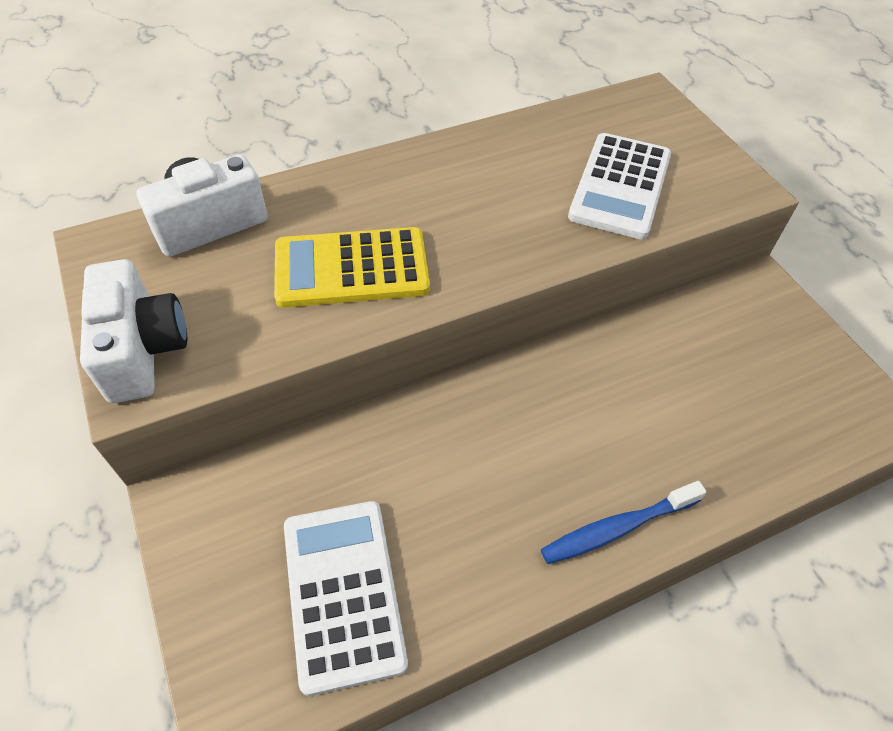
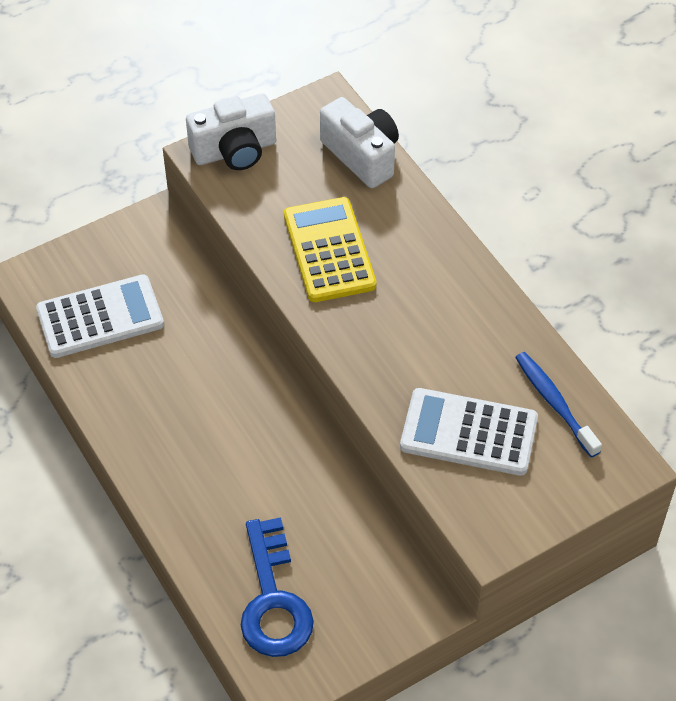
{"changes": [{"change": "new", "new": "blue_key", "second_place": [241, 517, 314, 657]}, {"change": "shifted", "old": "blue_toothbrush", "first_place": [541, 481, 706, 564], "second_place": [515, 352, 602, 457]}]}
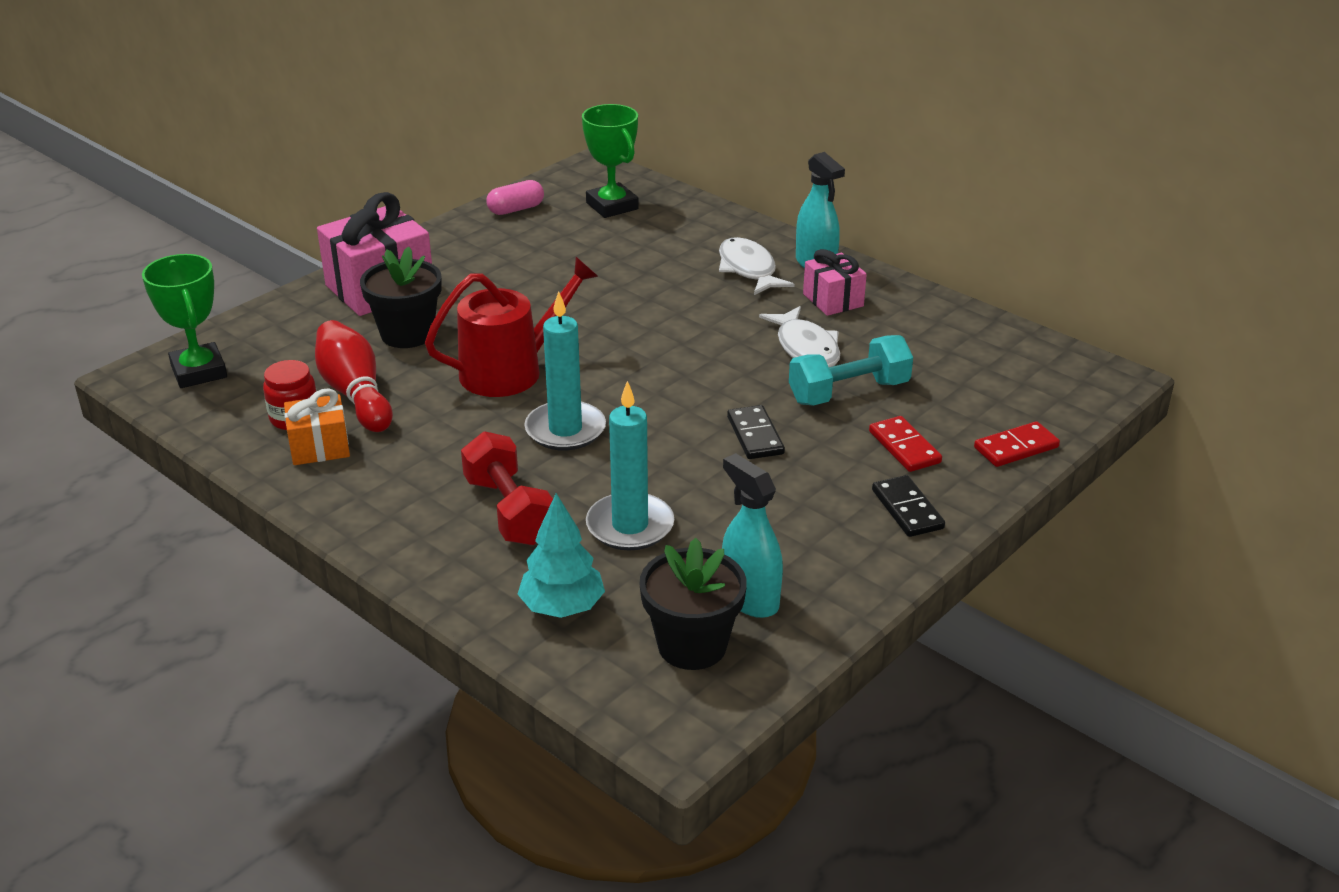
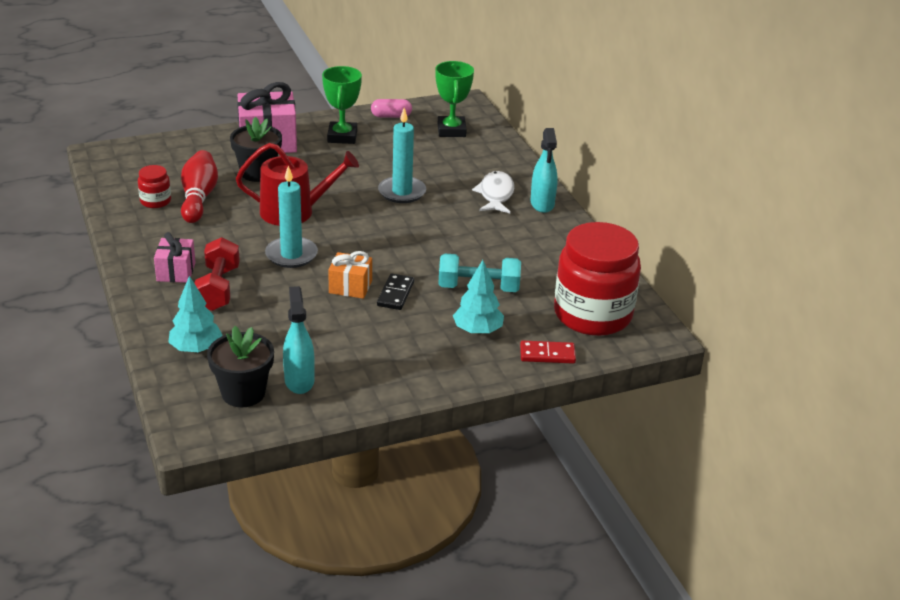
{"changes": [{"change": "shifted", "old": "pink_gift", "first_place": [803, 249, 867, 316], "second_place": [154, 232, 196, 283]}, {"change": "shifted", "old": "green_trophy", "first_place": [142, 254, 227, 388], "second_place": [322, 66, 362, 144]}, {"change": "shifted", "old": "orange_gift", "first_place": [284, 388, 350, 465], "second_place": [328, 251, 372, 299]}, {"change": "shifted", "old": "turquoise_candle", "first_place": [586, 381, 674, 551], "second_place": [378, 108, 426, 203]}, {"change": "swapped", "old": "red_domino", "new": "turquoise_tree", "first_place": [869, 416, 942, 472], "second_place": [453, 260, 504, 334]}, {"change": "new", "new": "red_jar", "second_place": [554, 222, 641, 336]}, {"change": "gone", "old": "white_fish", "first_place": [759, 306, 840, 367]}, {"change": "gone", "old": "black_domino", "first_place": [872, 475, 945, 537]}]}
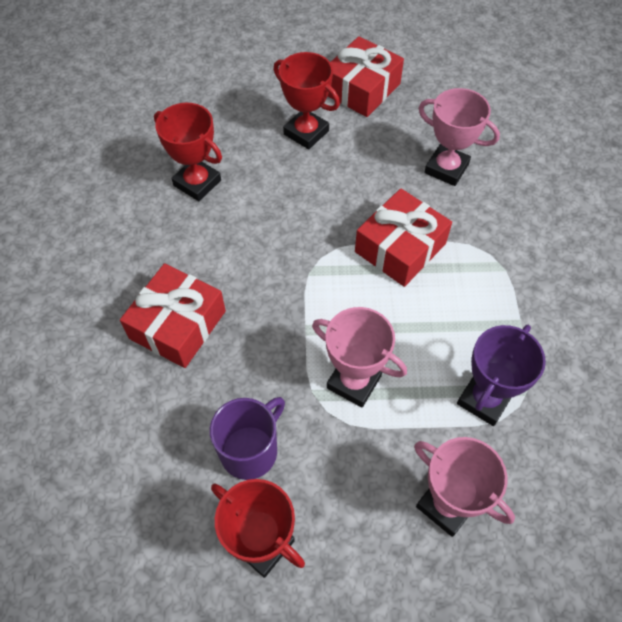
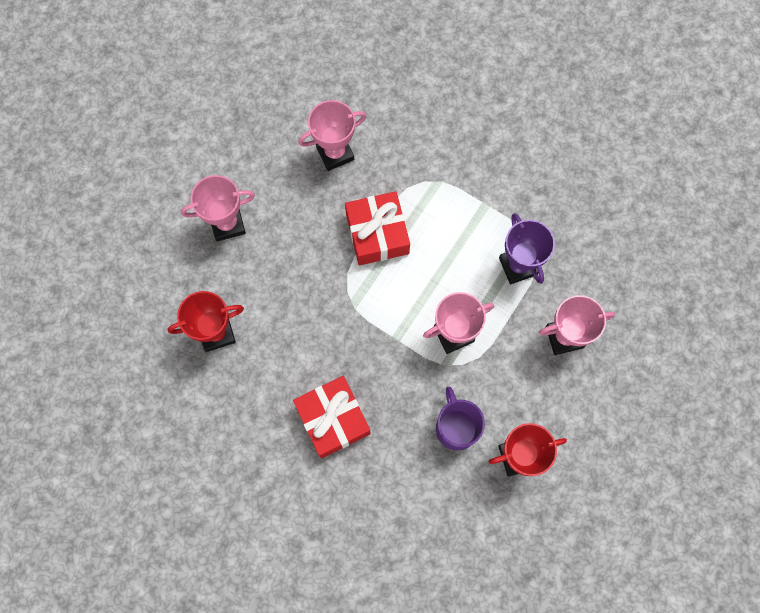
{"changes": [{"change": "repainted", "old": "red_trophy", "new": "pink_trophy", "first_place": [273, 52, 340, 149], "second_place": [181, 175, 255, 241]}, {"change": "gone", "old": "red_gift", "first_place": [328, 36, 404, 117]}]}
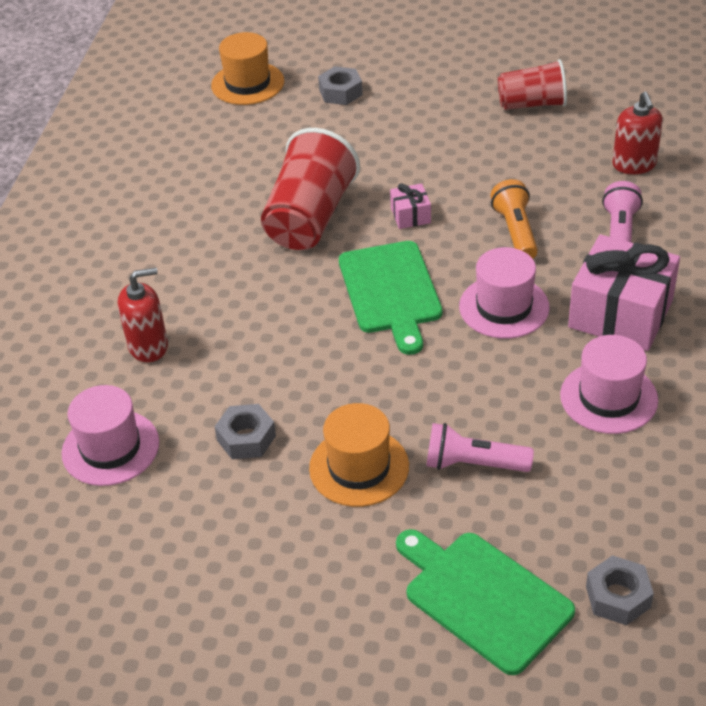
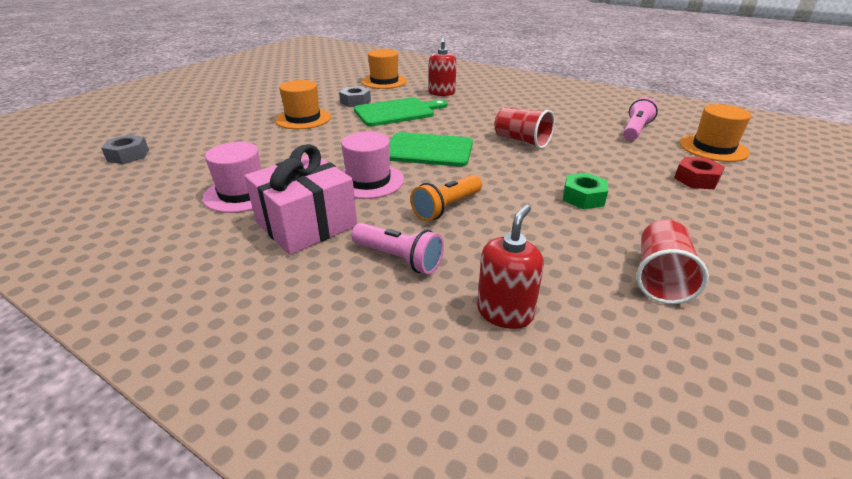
{"changes": [{"change": "shifted", "old": "green_cutting_board", "first_place": [396, 529, 575, 675], "second_place": [354, 97, 447, 126]}, {"change": "repainted", "old": "pink_hat", "new": "orange_hat", "first_place": [62, 385, 159, 486], "second_place": [362, 49, 407, 89]}, {"change": "rotated", "old": "orange_flashlight", "first_place": [491, 179, 538, 259], "second_place": [410, 175, 482, 221], "degrees": 120}, {"change": "rotated", "old": "red_soap_dispenser", "first_place": [612, 92, 663, 174], "second_place": [477, 204, 544, 329], "degrees": 105}, {"change": "scaled", "old": "red_cup", "first_place": [261, 128, 360, 250], "second_place": [494, 107, 555, 149], "factor": 0.64}, {"change": "new", "new": "green_nut", "second_place": [563, 173, 608, 209]}, {"change": "shifted", "old": "pink_flashlight", "first_place": [426, 423, 534, 472], "second_place": [623, 97, 658, 140]}, {"change": "repainted", "old": "grey_nut", "new": "red_nut", "first_place": [318, 66, 363, 105], "second_place": [674, 157, 725, 189]}, {"change": "gone", "old": "pink_gift", "first_place": [390, 183, 431, 229]}]}
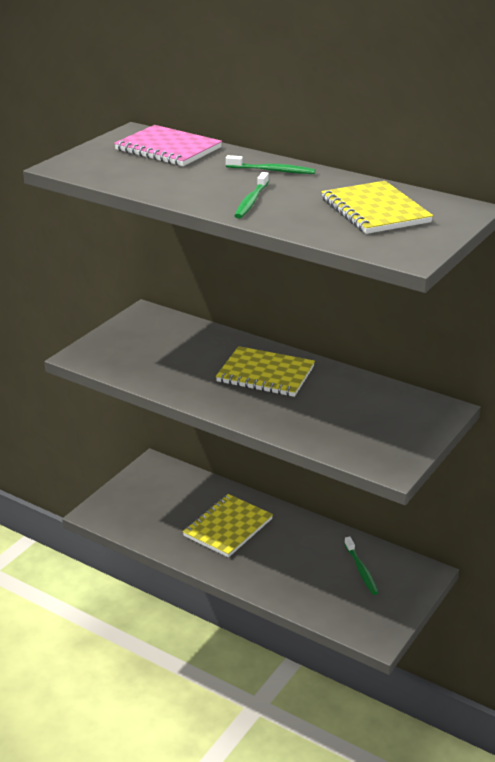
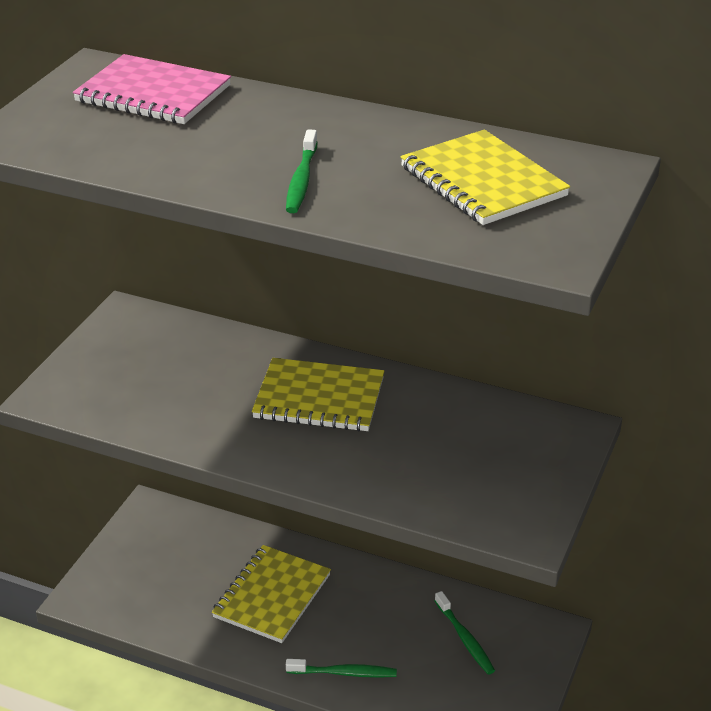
{"changes": [{"change": "shifted", "old": "green_toothbrush", "first_place": [226, 155, 316, 174], "second_place": [286, 659, 397, 678]}]}
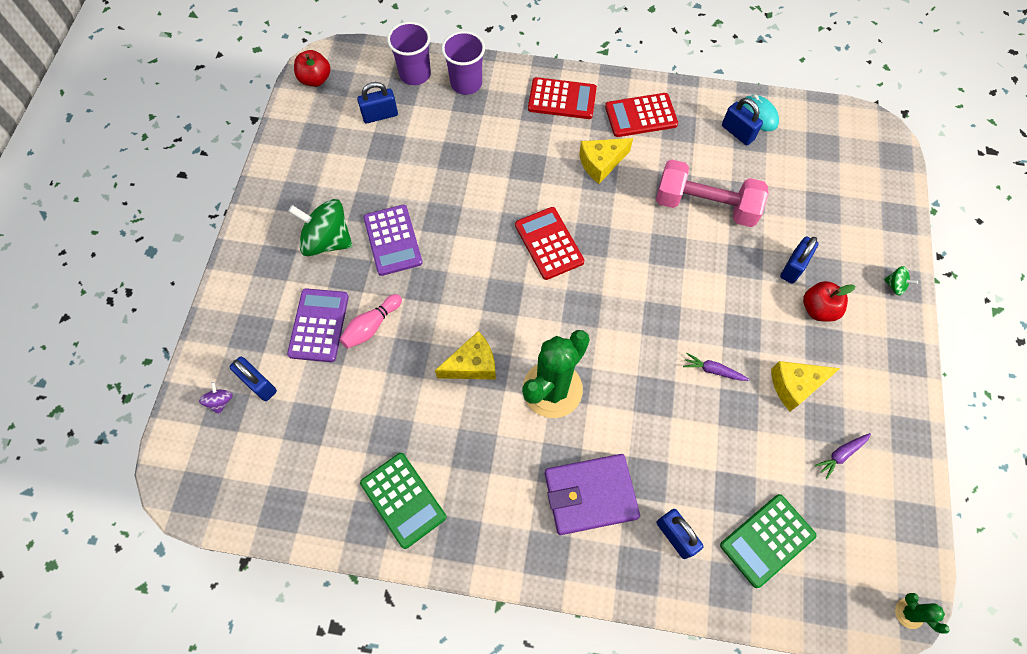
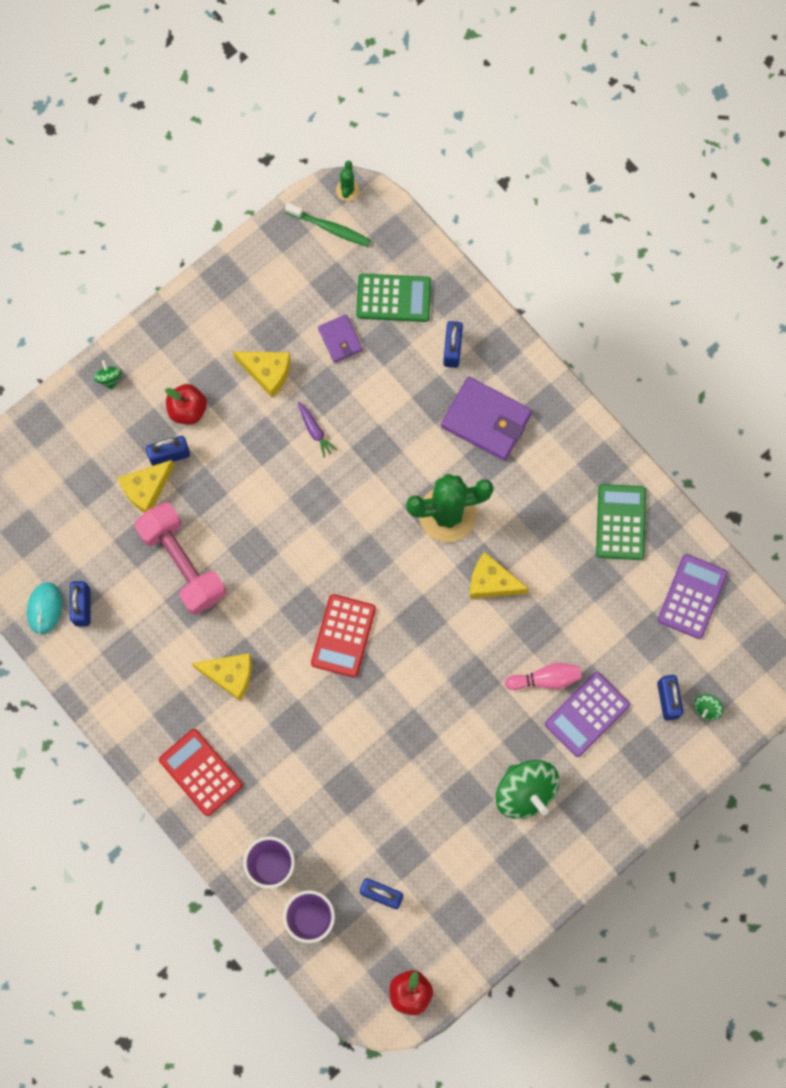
{"changes": [{"change": "new", "new": "yellow_cheese", "second_place": [118, 460, 175, 513]}, {"change": "new", "new": "green_toothbrush", "second_place": [285, 203, 371, 247]}, {"change": "new", "new": "purple_wallet", "second_place": [318, 315, 363, 363]}, {"change": "shifted", "old": "purple_calculator", "first_place": [364, 205, 423, 276], "second_place": [658, 554, 728, 639]}, {"change": "repainted", "old": "purple_spinning_top", "new": "green_spinning_top", "first_place": [199, 382, 233, 414], "second_place": [694, 694, 723, 721]}, {"change": "gone", "old": "red_calculator", "first_place": [605, 93, 678, 137]}, {"change": "gone", "old": "purple_carrot", "first_place": [815, 433, 871, 479]}]}
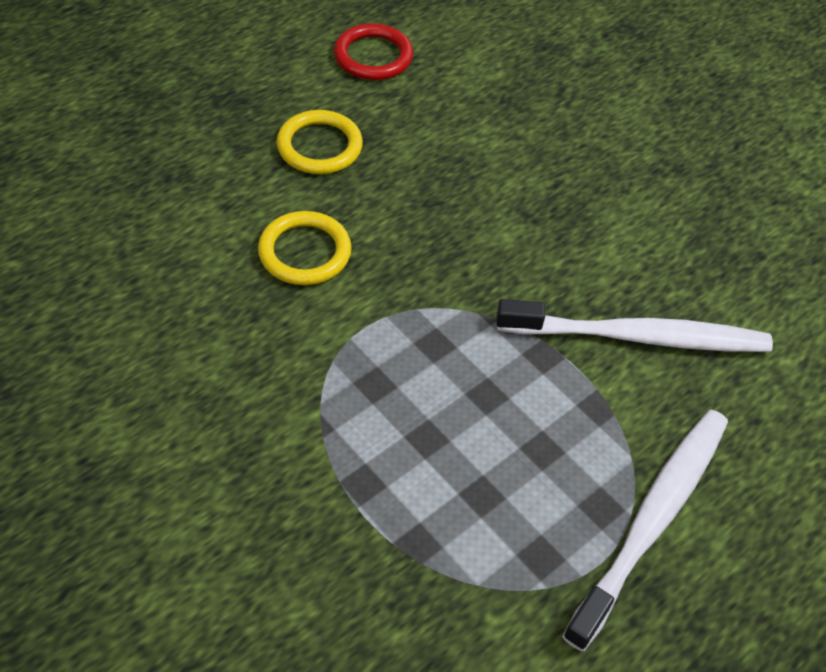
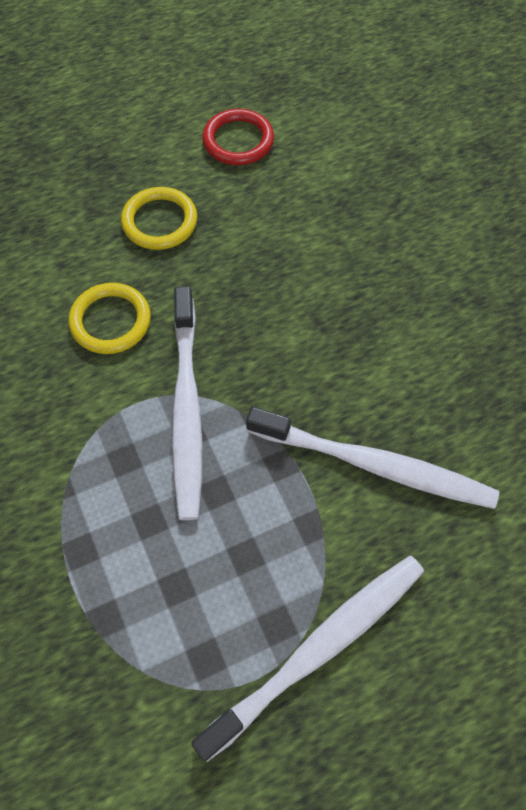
{"changes": [{"change": "new", "new": "white_toothbrush", "second_place": [171, 286, 202, 521]}]}
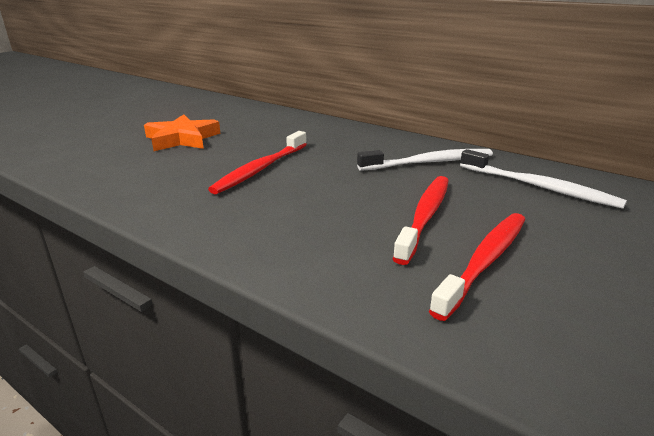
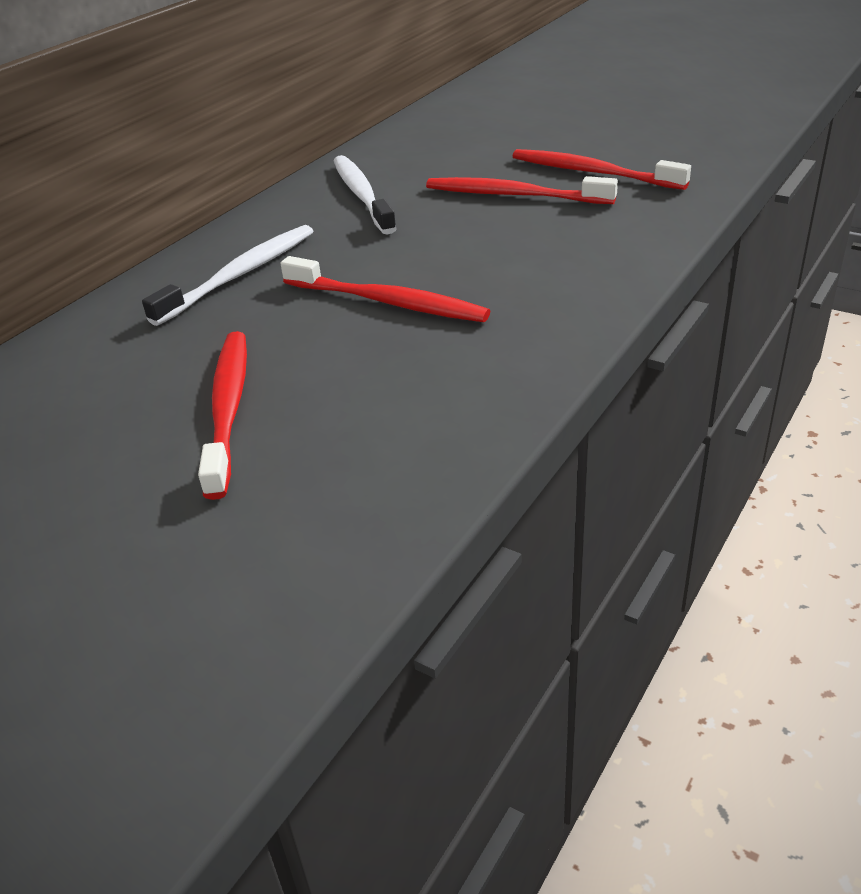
{"changes": [{"change": "shifted", "old": "white_toothbrush", "first_place": [460, 149, 627, 209], "second_place": [142, 225, 313, 326]}, {"change": "swapped", "old": "orange_star", "new": "red_toothbrush", "first_place": [144, 114, 221, 151], "second_place": [198, 331, 247, 500]}]}
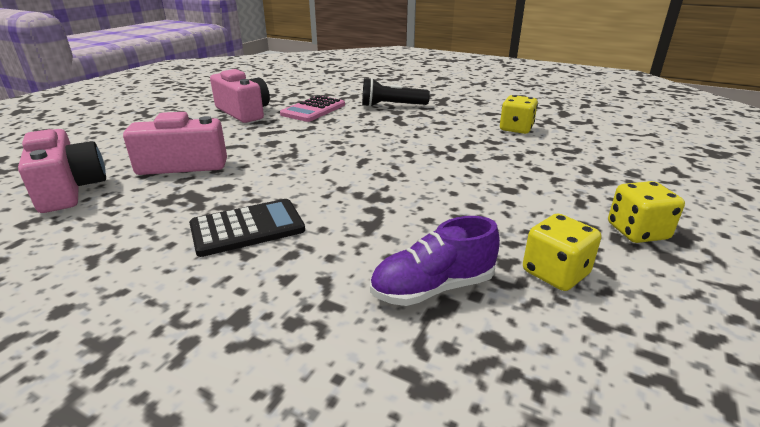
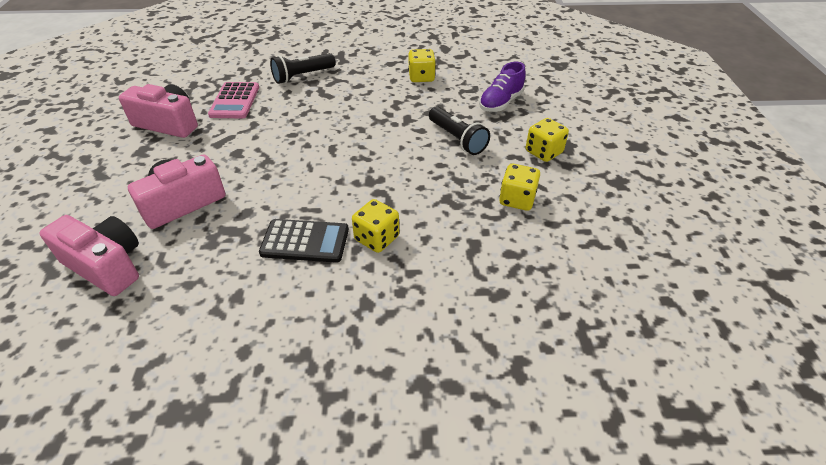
{"changes": [{"change": "rotated", "old": "black_calculator", "first_place": [189, 199, 305, 257], "second_place": [259, 219, 349, 263], "degrees": 60}, {"change": "new", "new": "yellow_dice", "second_place": [352, 199, 399, 253]}, {"change": "new", "new": "black_flashlight", "second_place": [429, 106, 490, 155]}, {"change": "shifted", "old": "purple_shoe", "first_place": [370, 216, 500, 306], "second_place": [479, 62, 526, 112]}]}
